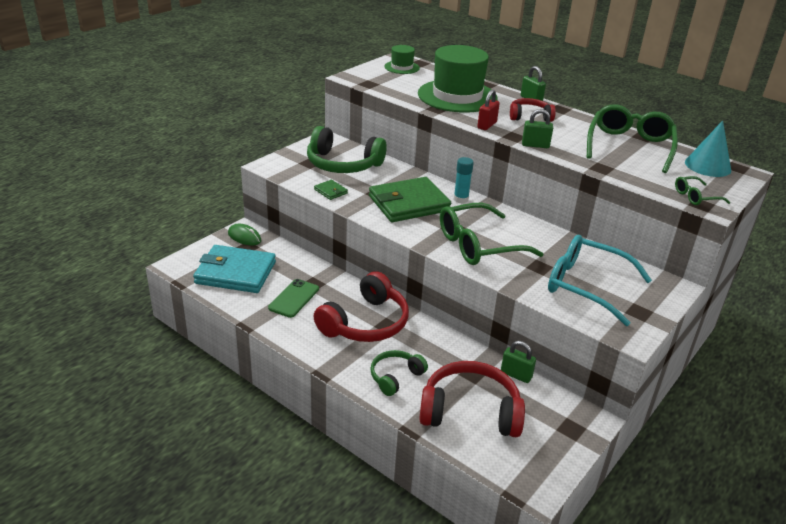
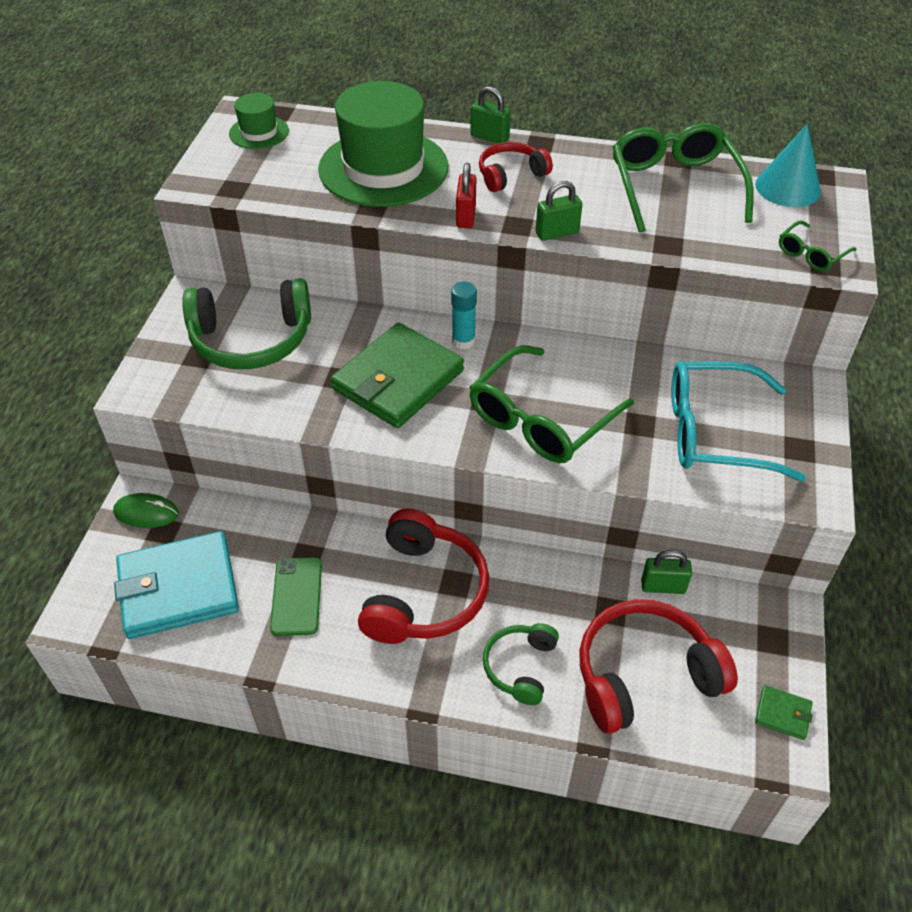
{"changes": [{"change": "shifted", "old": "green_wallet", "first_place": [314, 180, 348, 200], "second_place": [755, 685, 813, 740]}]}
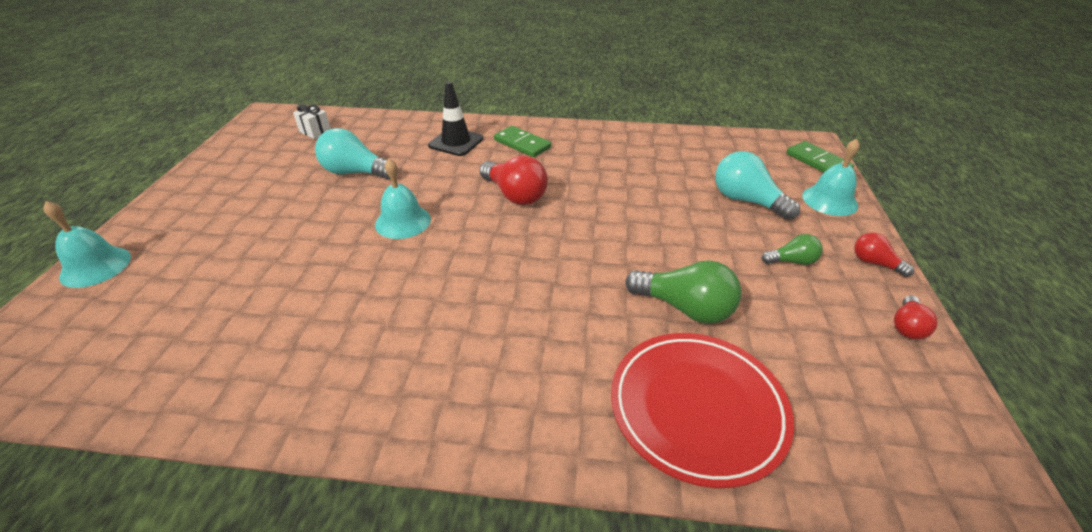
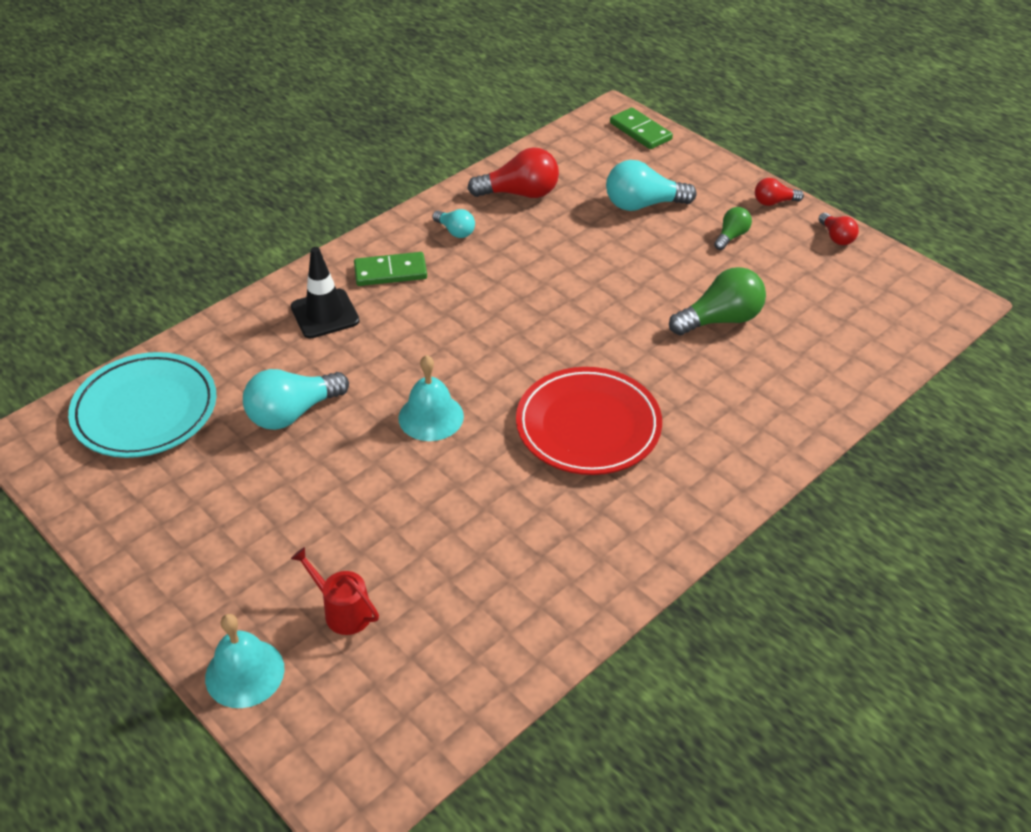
{"changes": [{"change": "swapped", "old": "white_gift", "new": "turquoise_plate", "first_place": [293, 105, 331, 139], "second_place": [68, 352, 217, 458]}, {"change": "new", "new": "red_watering_can", "second_place": [291, 547, 379, 635]}, {"change": "new", "new": "turquoise_light_bulb", "second_place": [432, 209, 475, 238]}, {"change": "shifted", "old": "red_light_bulb", "first_place": [480, 156, 548, 205], "second_place": [467, 147, 559, 198]}, {"change": "shifted", "old": "red_plate", "first_place": [611, 333, 794, 488], "second_place": [516, 367, 662, 475]}, {"change": "rotated", "old": "green_domino", "first_place": [786, 141, 854, 173], "second_place": [610, 107, 673, 149], "degrees": 45}, {"change": "gone", "old": "turquoise_bell", "first_place": [802, 139, 860, 216]}]}
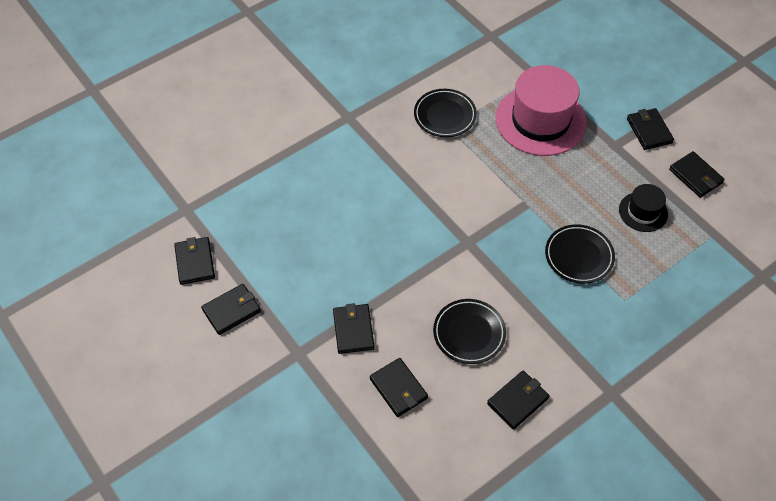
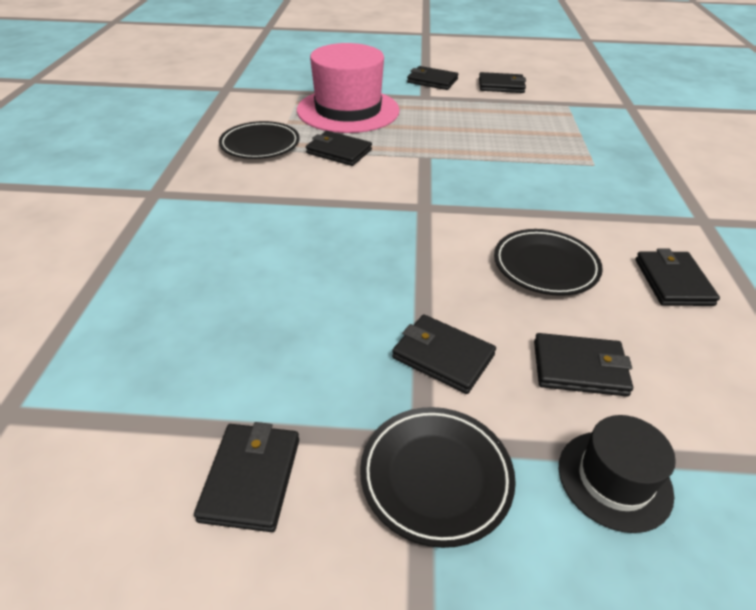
{"changes": [{"change": "shifted", "old": "black_wallet", "first_place": [174, 237, 215, 285], "second_place": [306, 131, 372, 166]}, {"change": "shifted", "old": "black_plate", "first_place": [545, 224, 615, 284], "second_place": [360, 407, 516, 548]}, {"change": "shifted", "old": "black_hat", "first_place": [619, 184, 668, 232], "second_place": [559, 415, 676, 533]}]}
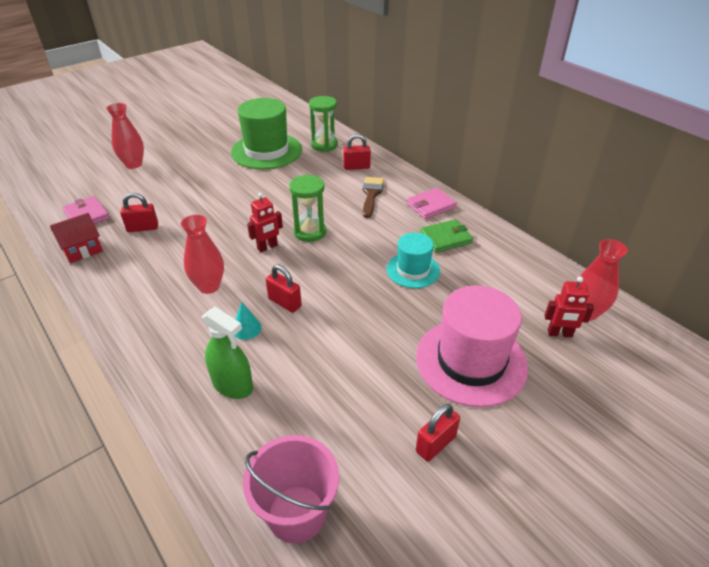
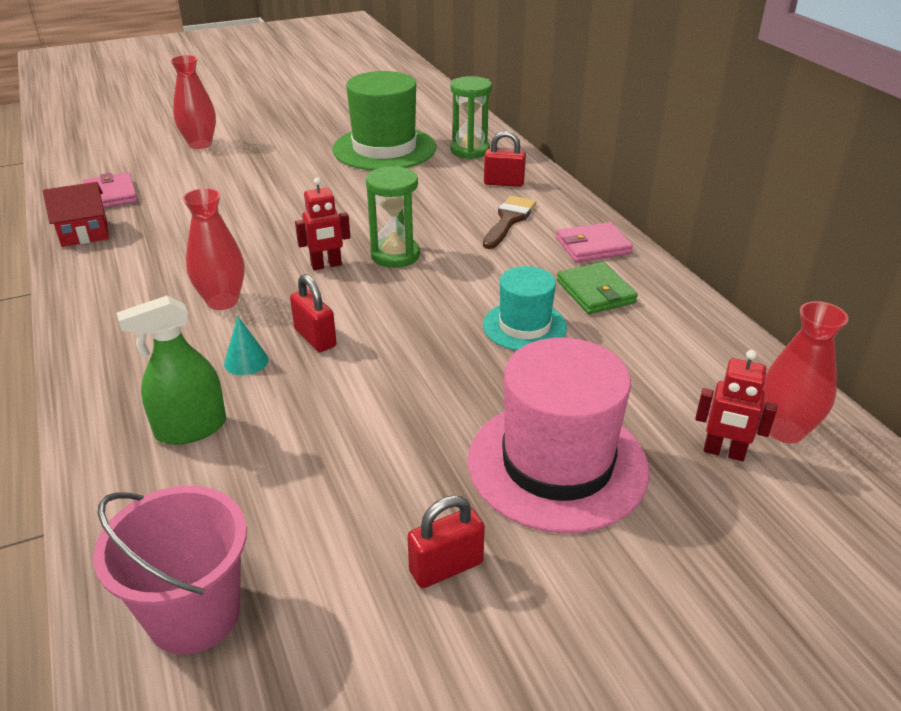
{"changes": [{"change": "rotated", "old": "green_spray_bottle", "first_place": [202, 307, 253, 399], "second_place": [117, 296, 226, 445], "degrees": 105}, {"change": "rotated", "old": "green_wallet", "first_place": [420, 219, 473, 253], "second_place": [557, 262, 638, 314], "degrees": 75}, {"change": "gone", "old": "red_padlock", "first_place": [120, 193, 158, 232]}]}
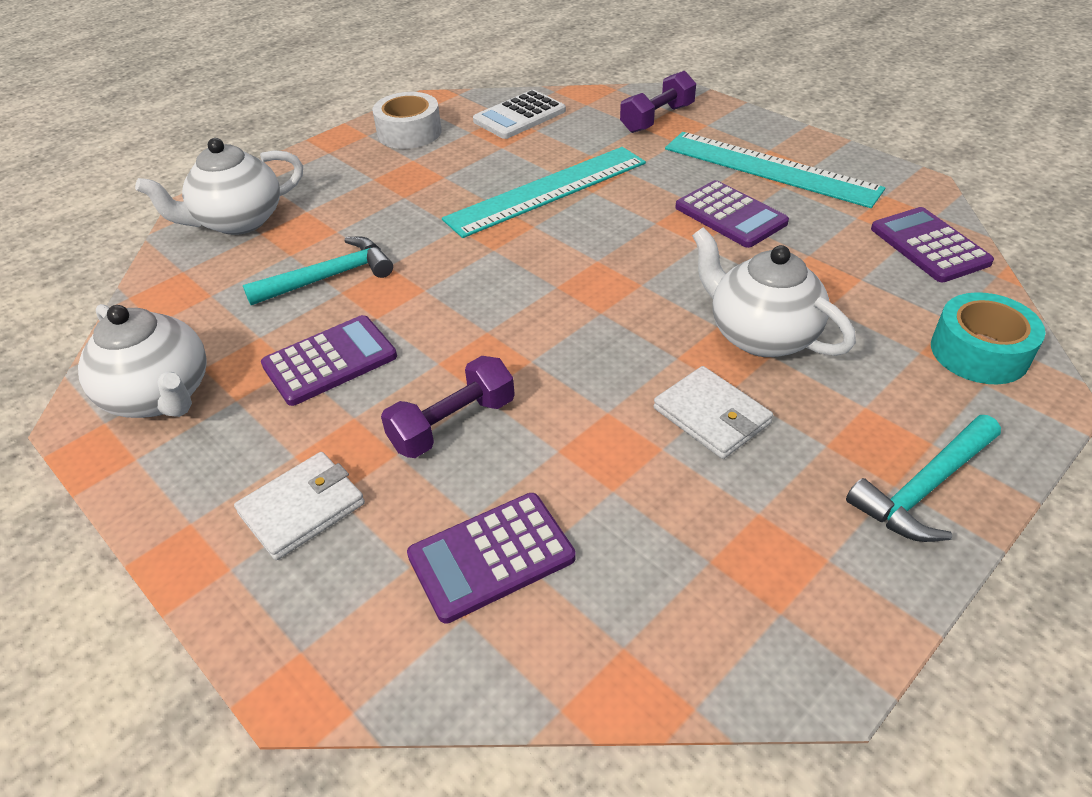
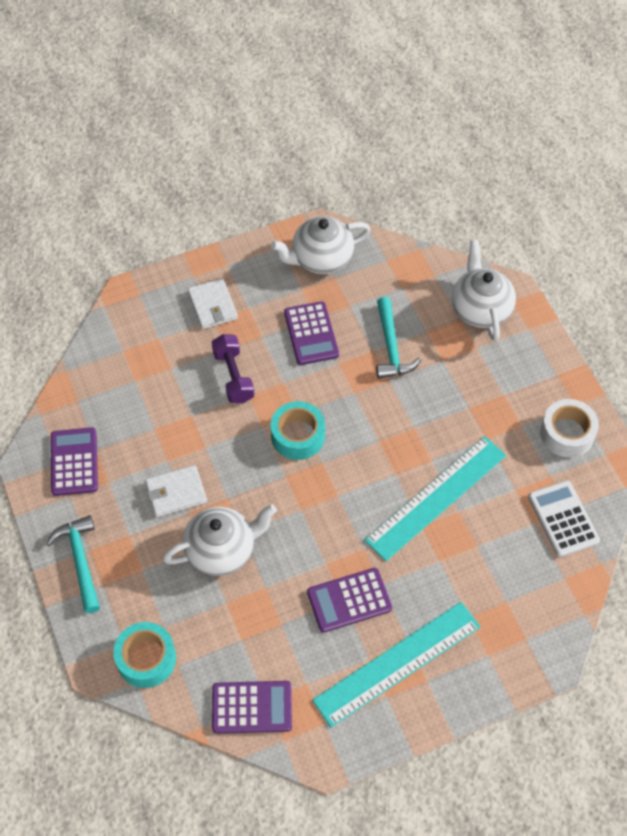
{"changes": [{"change": "shifted", "old": "purple_calculator", "first_place": [407, 493, 576, 623], "second_place": [51, 427, 98, 496]}, {"change": "new", "new": "turquoise_tape", "second_place": [271, 401, 325, 460]}, {"change": "rotated", "old": "turquoise_ruler", "first_place": [442, 147, 646, 238], "second_place": [364, 436, 506, 561], "degrees": 60}, {"change": "gone", "old": "purple_dumbbell", "first_place": [620, 71, 696, 133]}]}
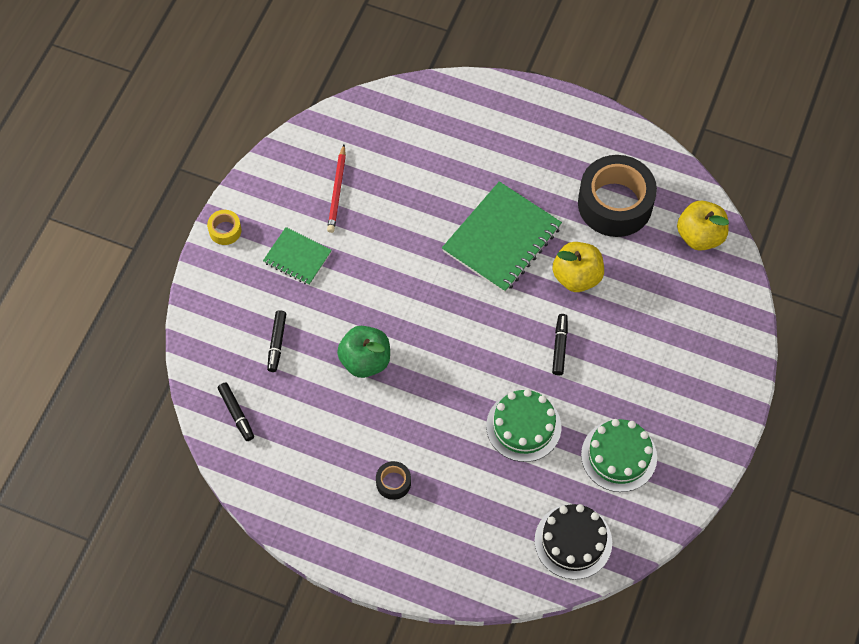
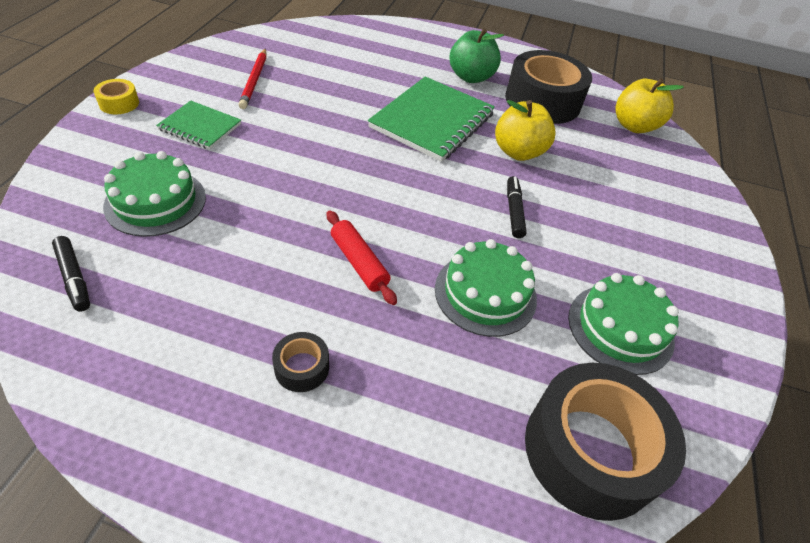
{"changes": [{"change": "swapped", "old": "black_marker", "new": "green_cake", "first_place": [267, 310, 286, 372], "second_place": [103, 151, 206, 237]}, {"change": "new", "new": "red_rolling_pin", "second_place": [327, 210, 397, 305]}, {"change": "shifted", "old": "green_apple", "first_place": [337, 326, 390, 378], "second_place": [450, 28, 504, 83]}, {"change": "swapped", "old": "black_cake", "new": "black_tape", "first_place": [534, 504, 612, 580], "second_place": [525, 363, 686, 521]}]}
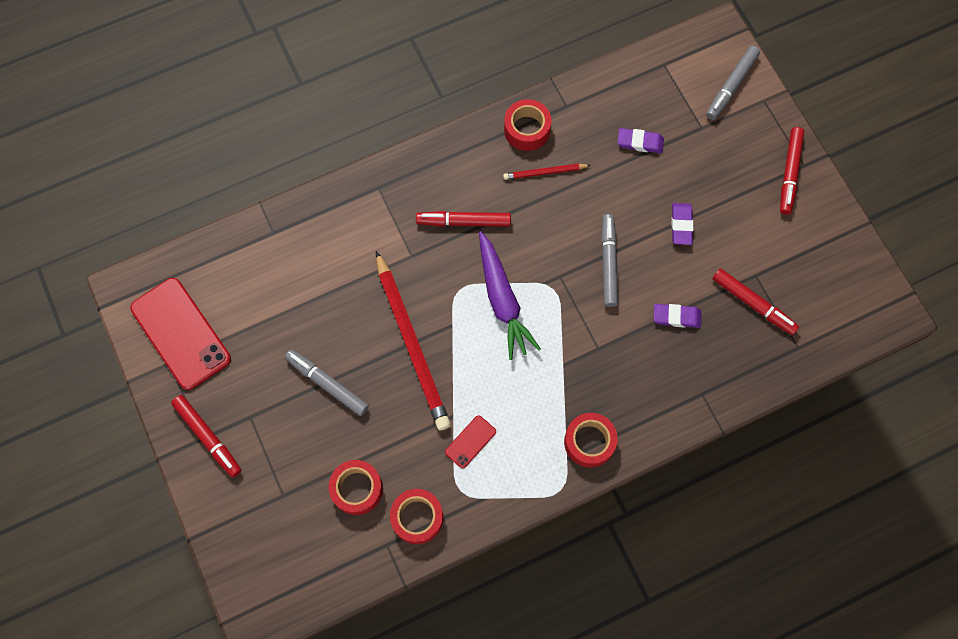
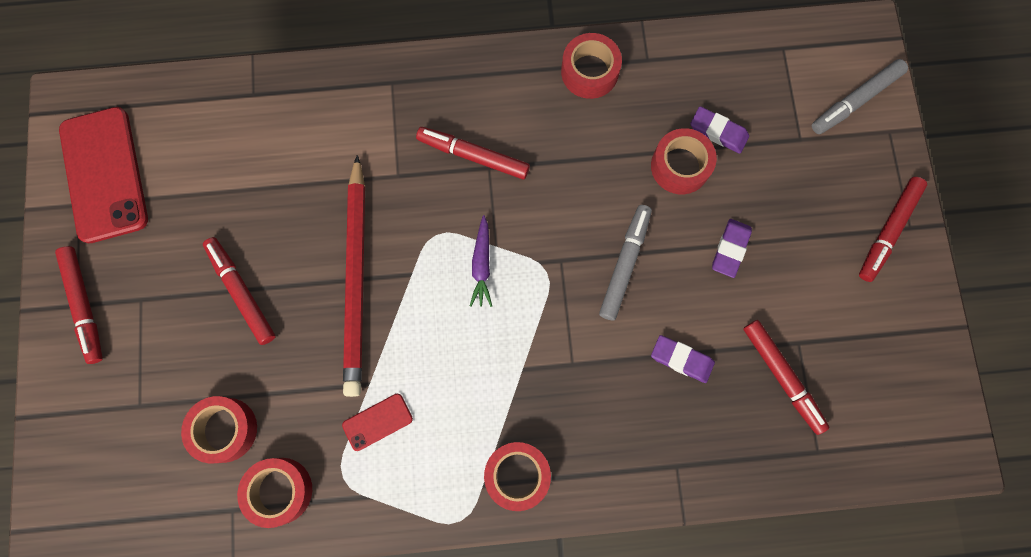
{"changes": [{"change": "repainted", "old": "grey_marker", "new": "red_marker", "first_place": [285, 349, 369, 416], "second_place": [203, 237, 276, 345]}, {"change": "scaled", "old": "purple_carrot", "first_place": [479, 231, 541, 360], "second_place": [470, 215, 492, 307], "factor": 0.55}, {"change": "new", "new": "red_tape", "second_place": [651, 128, 717, 194]}, {"change": "gone", "old": "red_pencil", "first_place": [503, 164, 591, 180]}]}
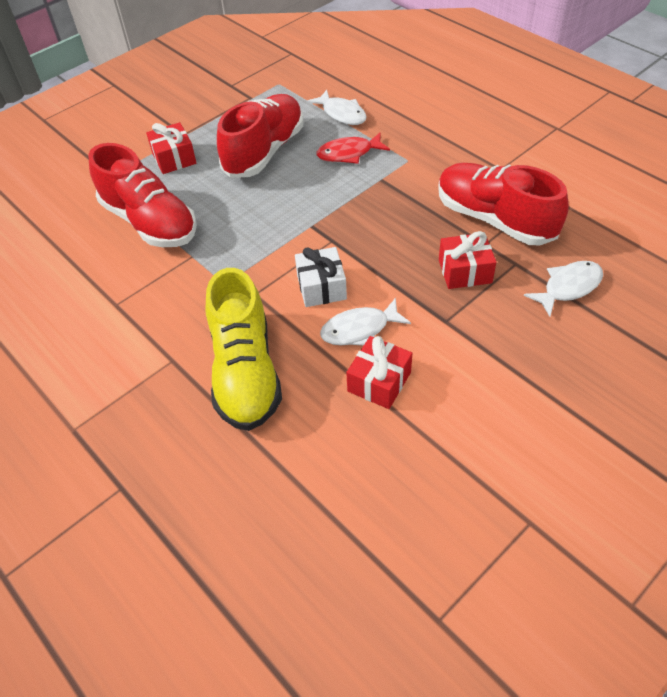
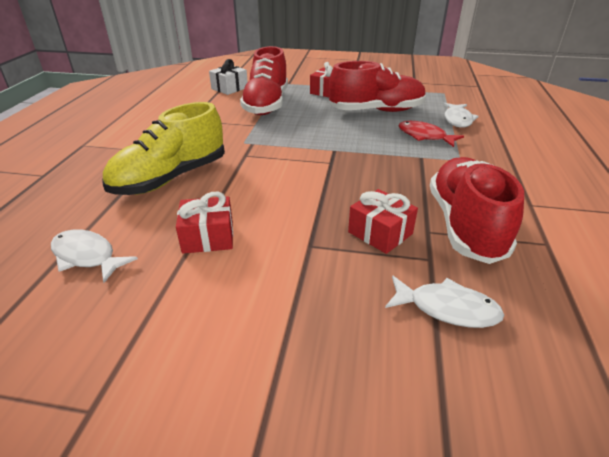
{"changes": [{"change": "shifted", "old": "white_fish", "first_place": [320, 298, 411, 346], "second_place": [51, 229, 138, 283]}, {"change": "shifted", "old": "white_gift", "first_place": [295, 247, 347, 307], "second_place": [209, 59, 248, 95]}]}
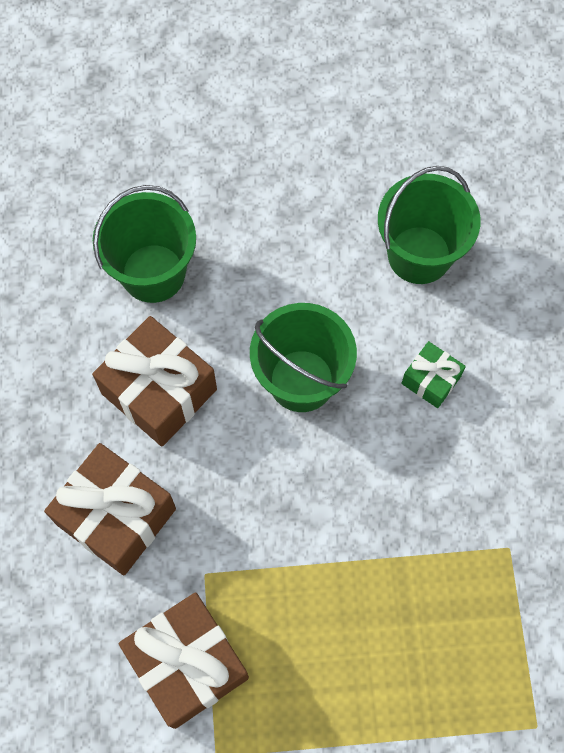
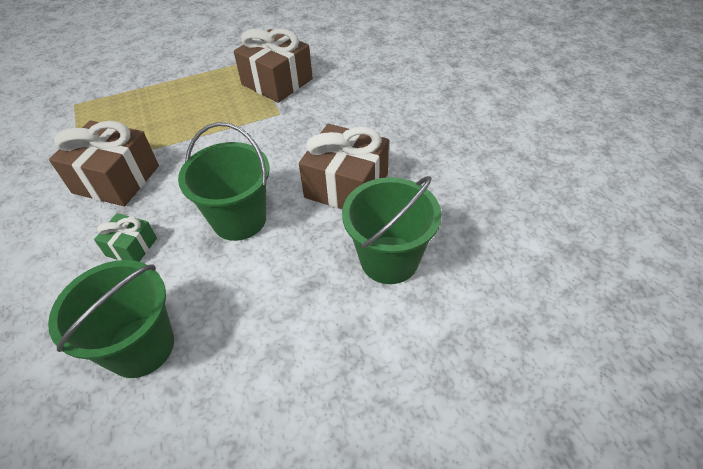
{"changes": [{"change": "shifted", "old": "brown_gift", "first_place": [44, 443, 176, 576], "second_place": [49, 120, 159, 206]}]}
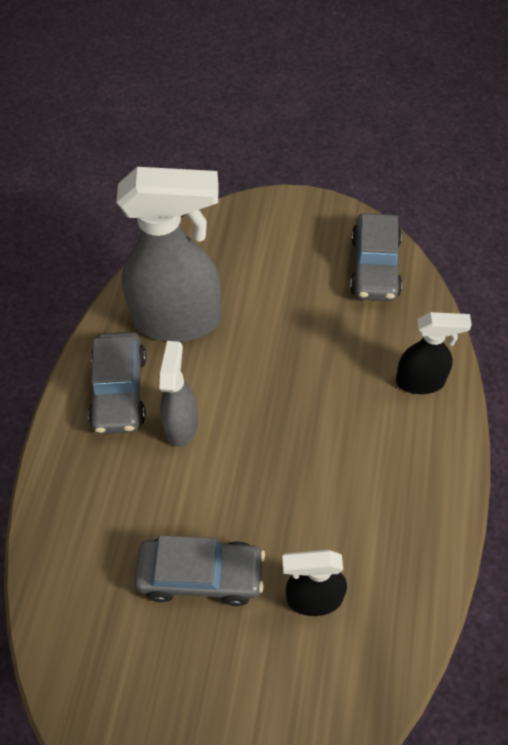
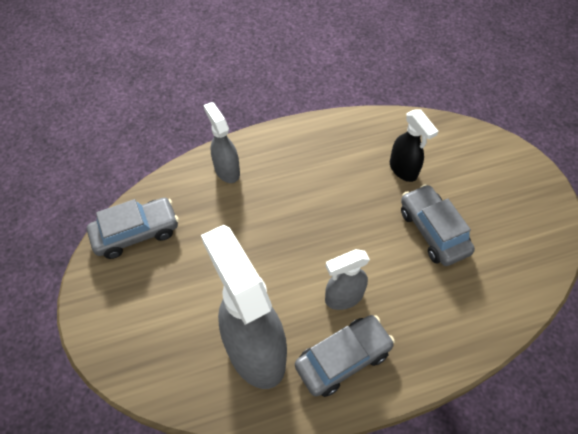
{"changes": [{"change": "repainted", "old": "black_spray_bottle", "new": "grey_spray_bottle", "first_place": [396, 312, 472, 394], "second_place": [204, 102, 240, 183]}]}
